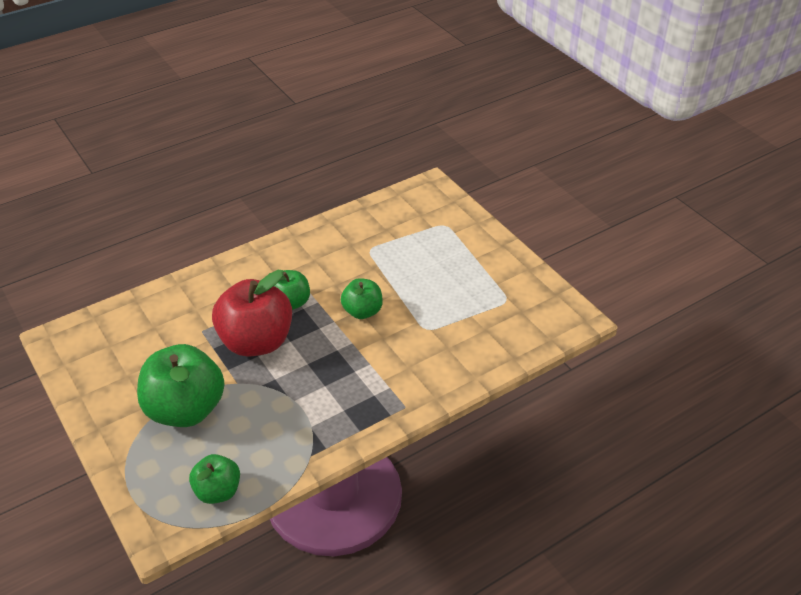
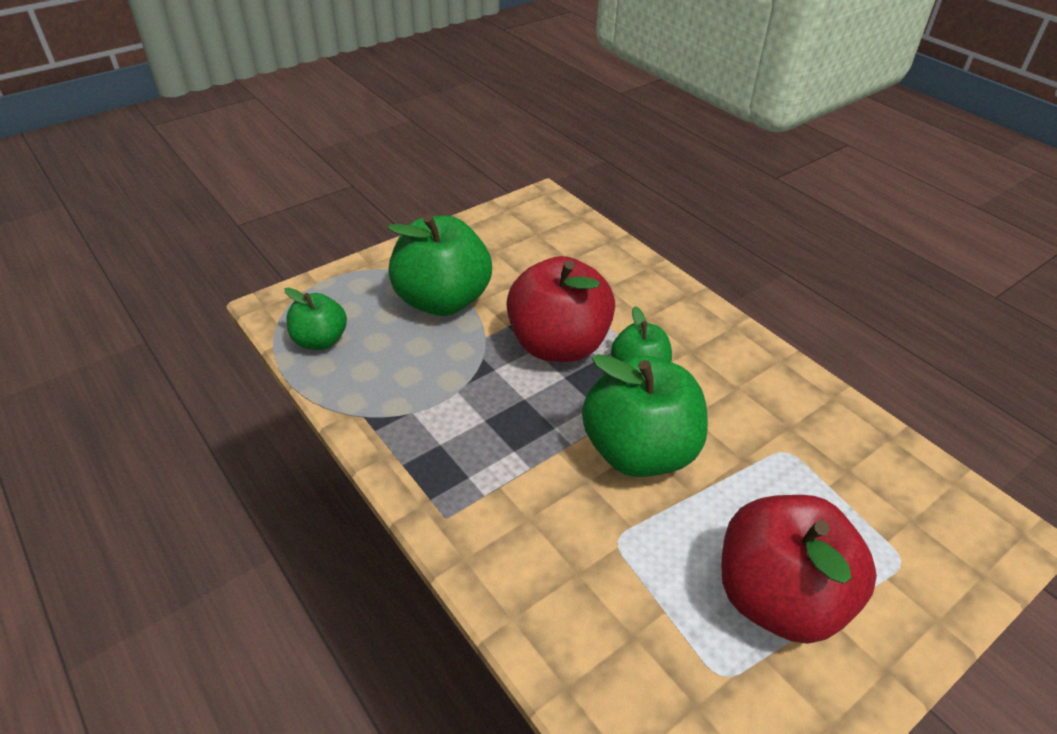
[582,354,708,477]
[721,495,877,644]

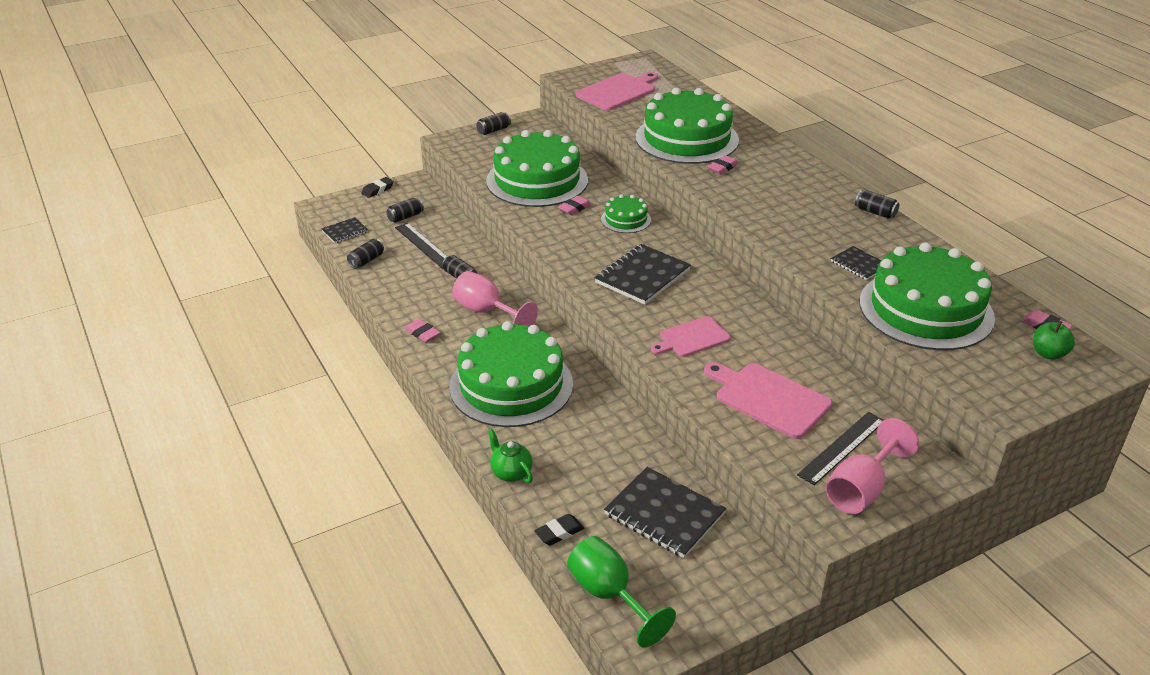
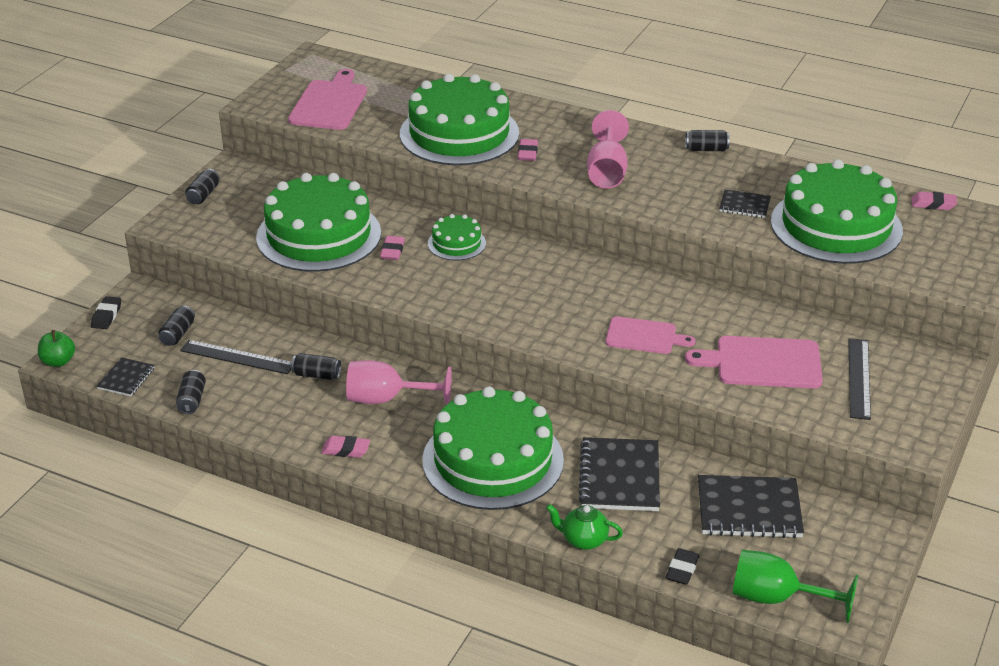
[578,437,660,511]
[605,316,696,354]
[587,110,629,189]
[38,330,75,367]

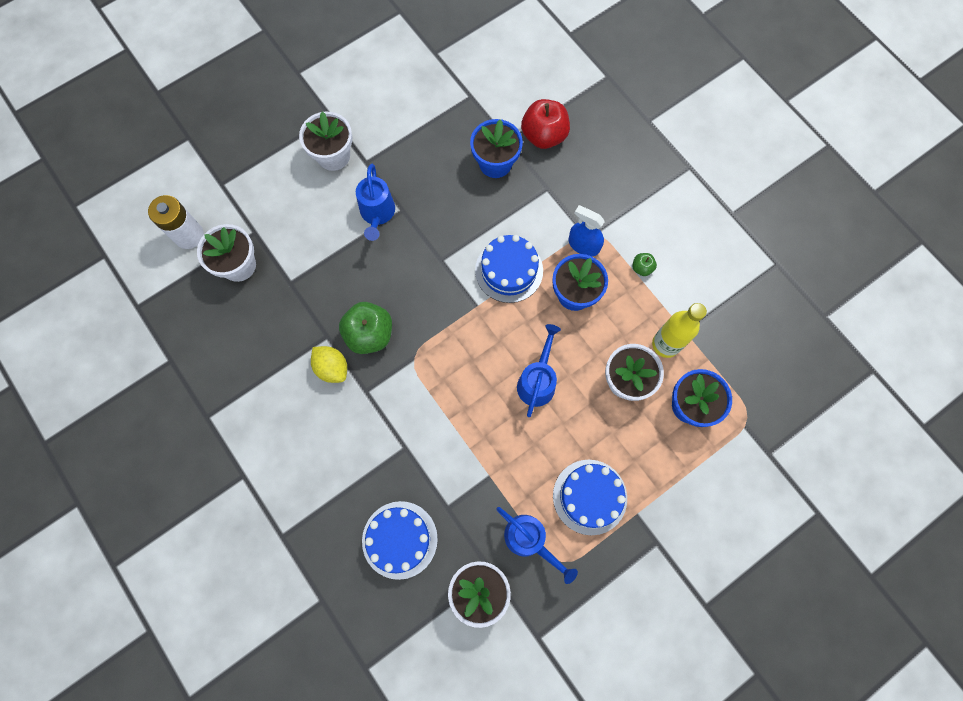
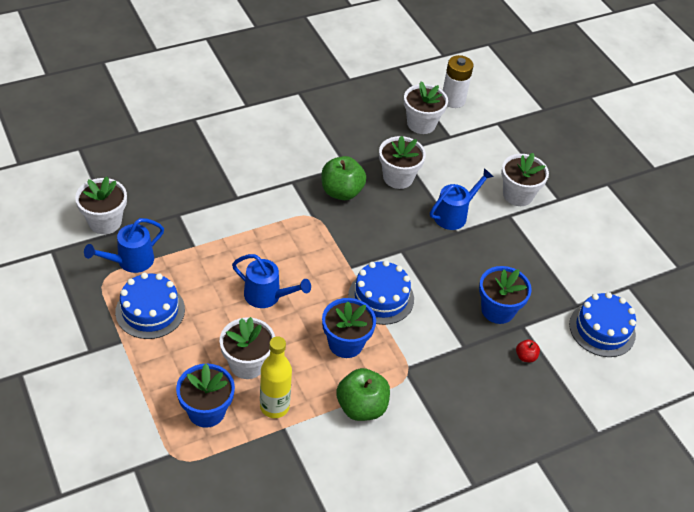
[311,346,347,383] (first image)
[430,168,494,230]
[569,292,636,357]
[516,339,540,362]
[569,205,605,256] (first image)
[336,368,390,421]
[379,136,426,189]

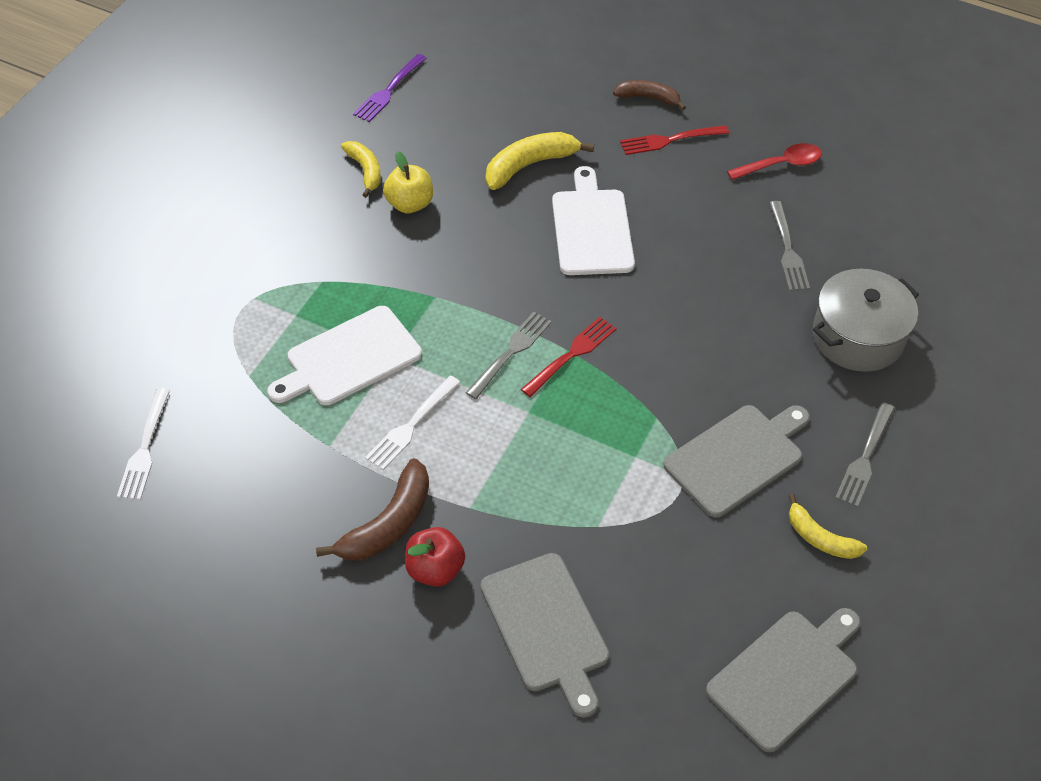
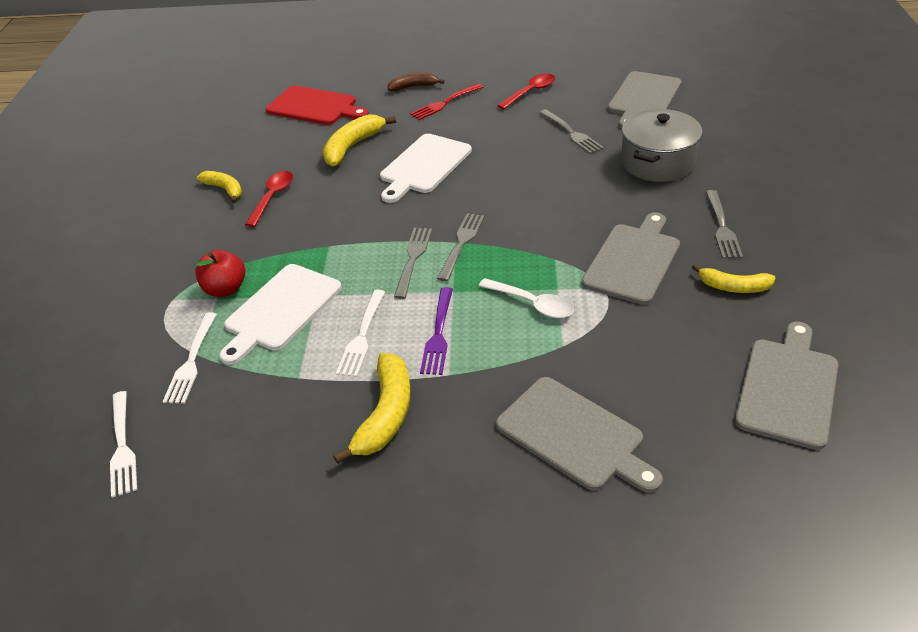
[333,353,411,464]
[420,287,453,375]
[245,171,293,227]
[195,250,245,297]
[437,213,484,281]
[380,134,472,203]
[162,313,217,403]
[266,86,369,125]
[479,278,574,318]
[608,71,681,129]

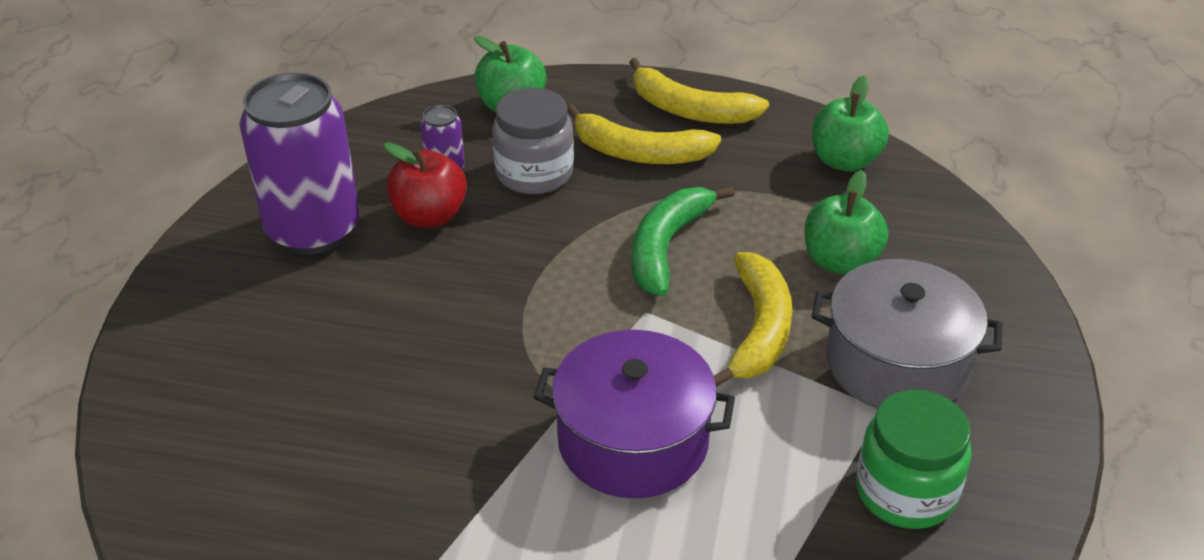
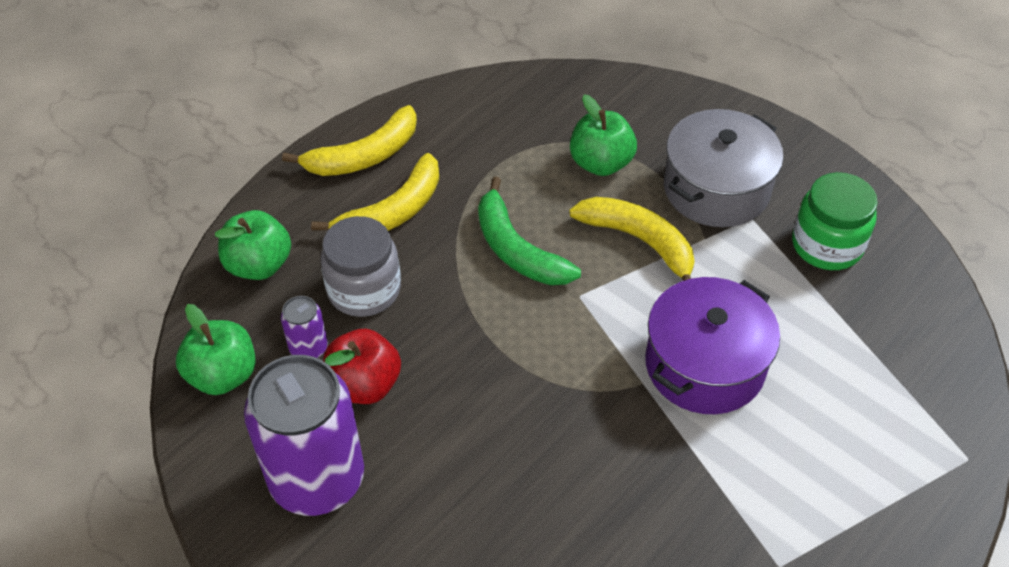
[176,304,256,395]

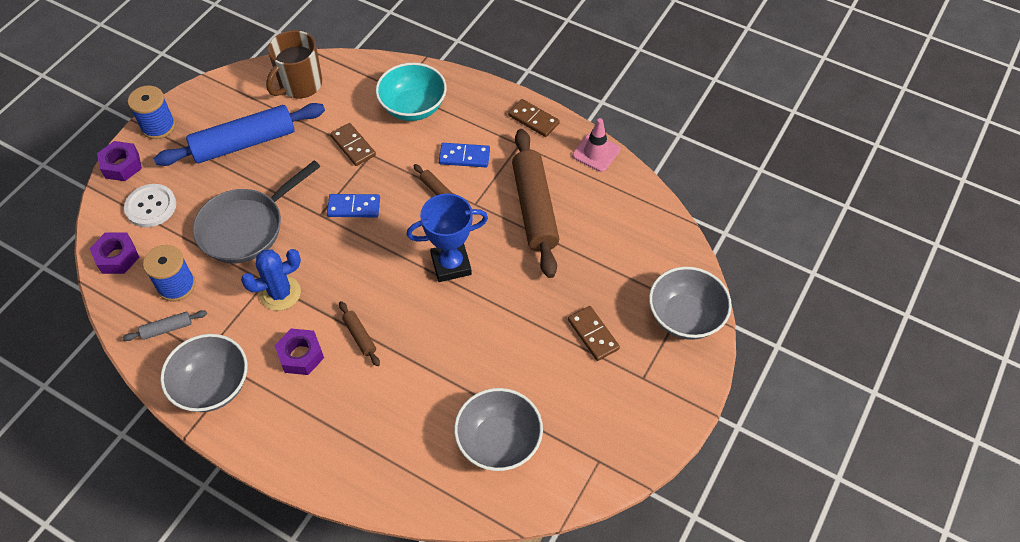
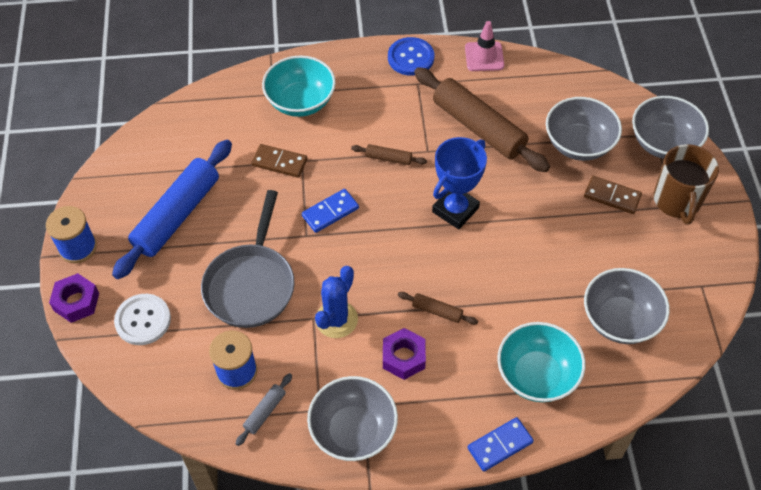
[89,232,139,274] (first image)
[654,144,719,225]
[467,417,534,472]
[388,37,434,76]
[497,322,585,402]
[546,97,622,161]

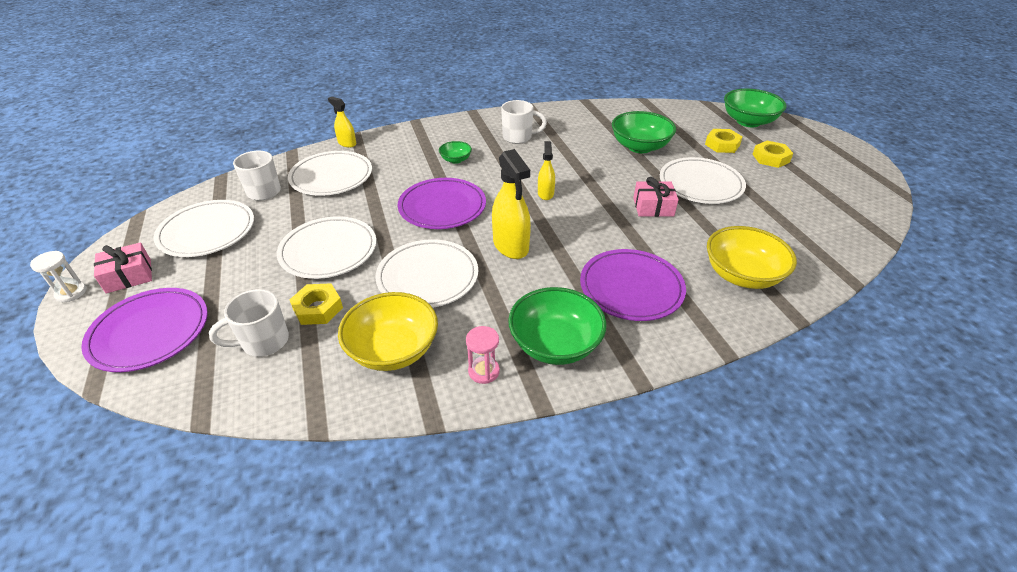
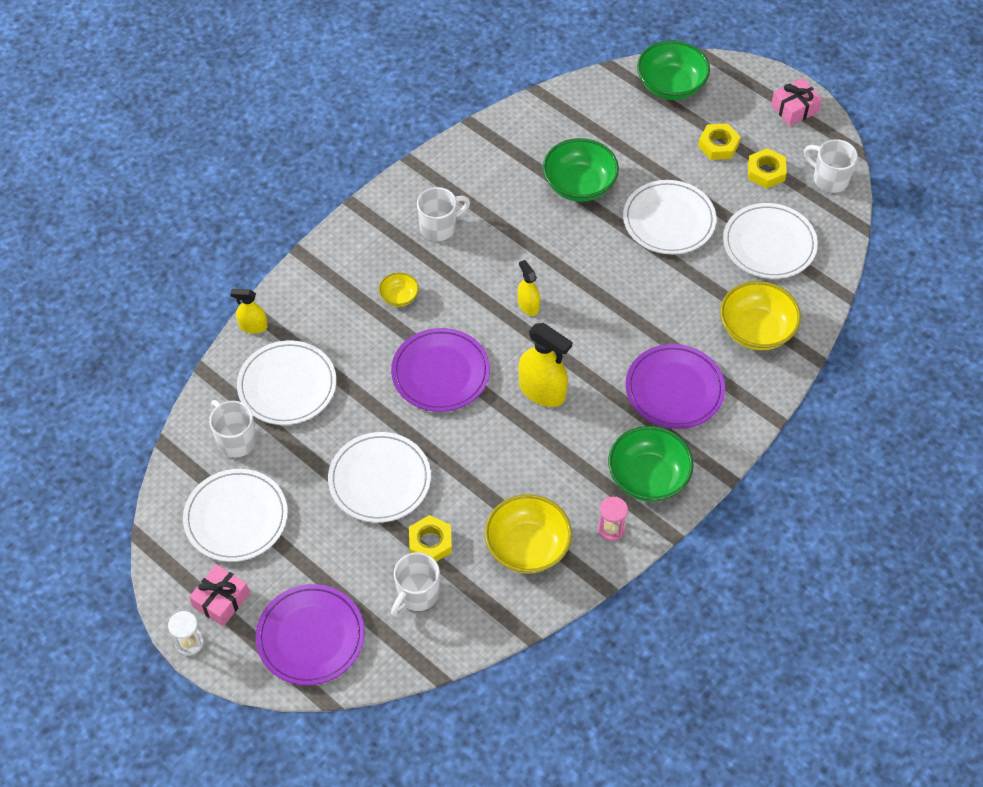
[723,203,818,279]
[379,272,419,307]
[771,78,822,126]
[748,148,787,188]
[804,139,858,193]

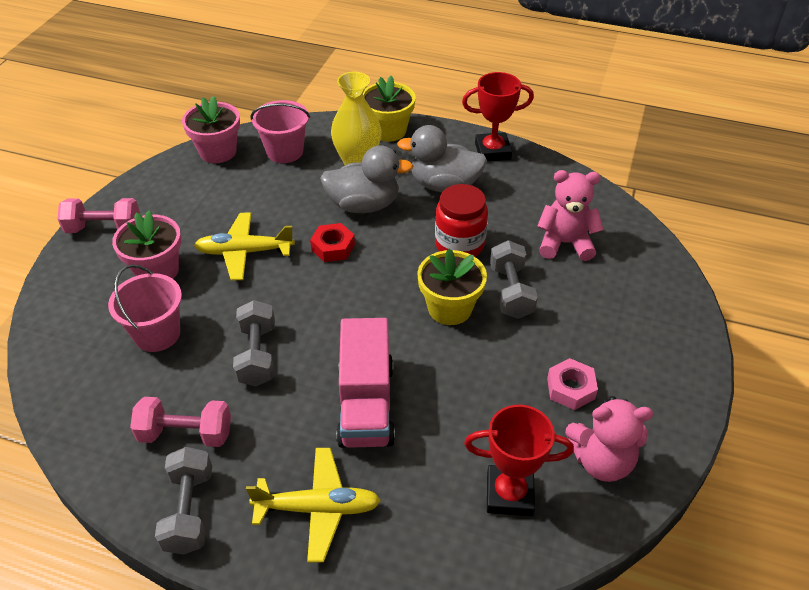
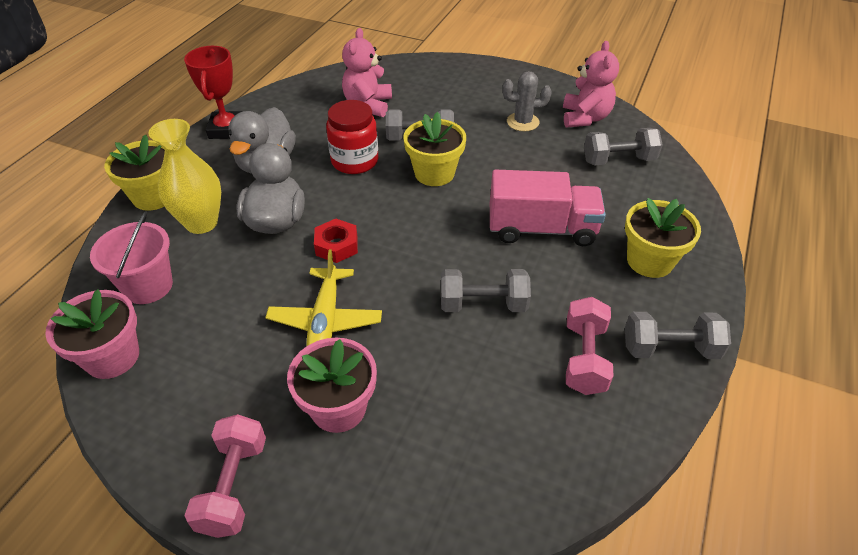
[108,264,182,352] (first image)
[625,198,701,278]
[584,128,663,165]
[503,71,552,131]

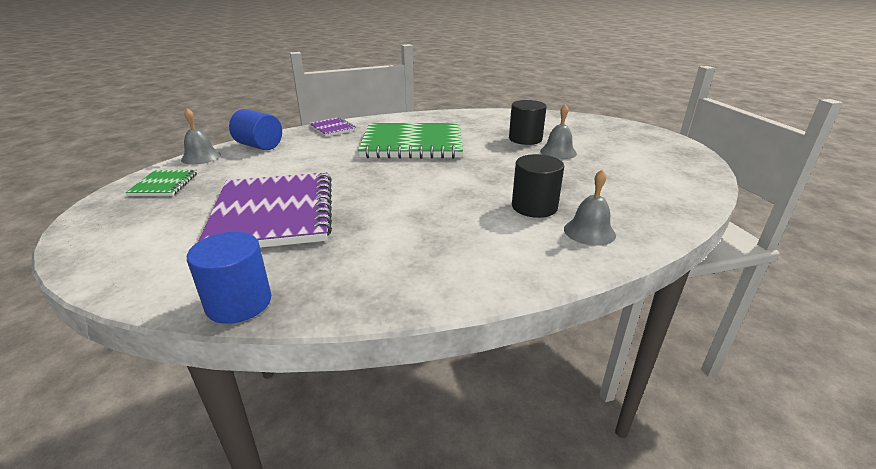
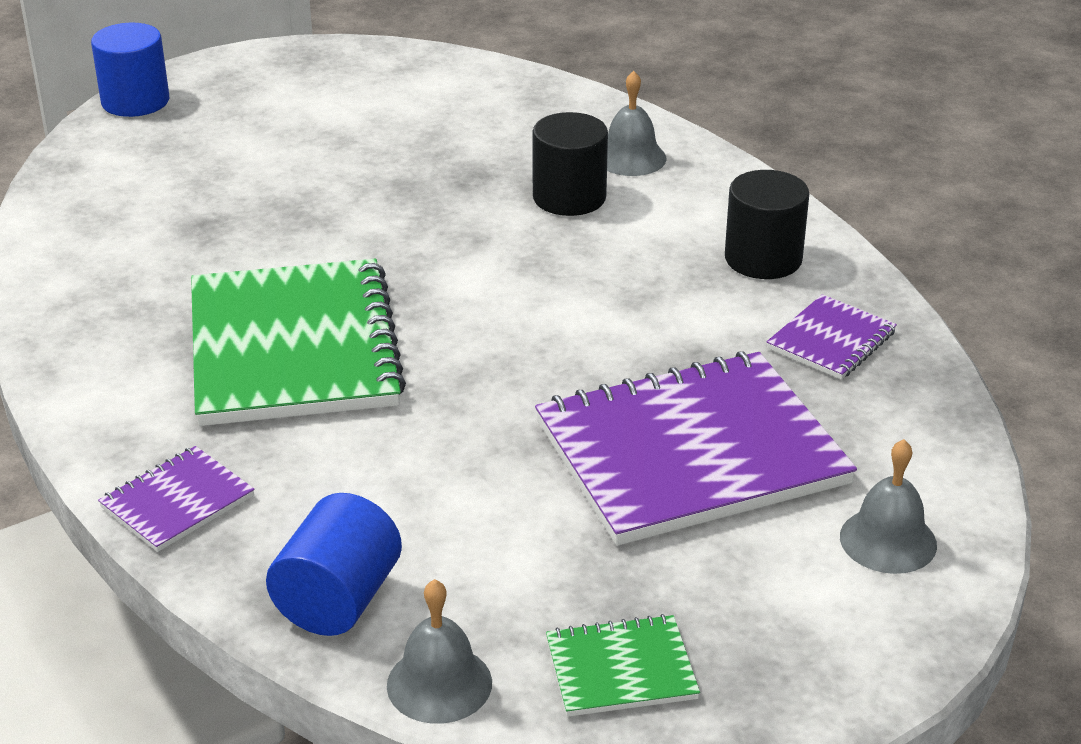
[91,23,169,117]
[725,170,809,279]
[840,439,937,574]
[767,294,897,380]

